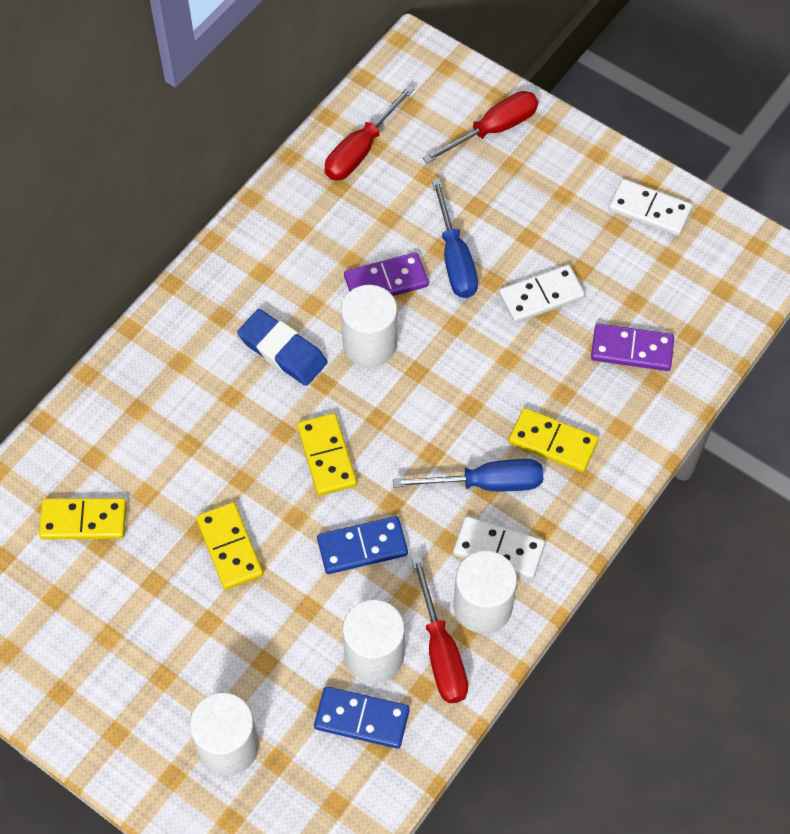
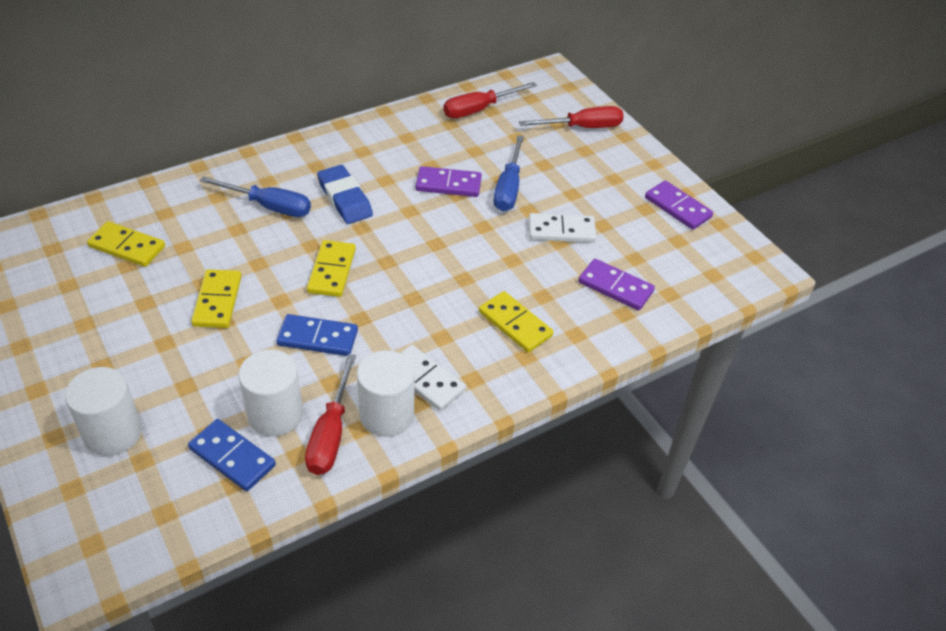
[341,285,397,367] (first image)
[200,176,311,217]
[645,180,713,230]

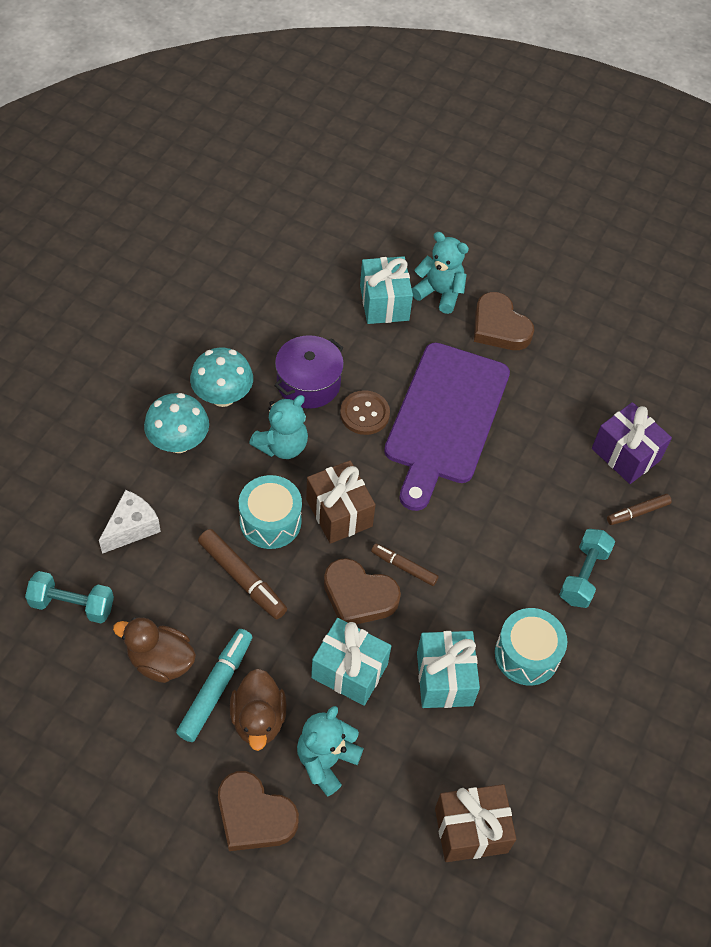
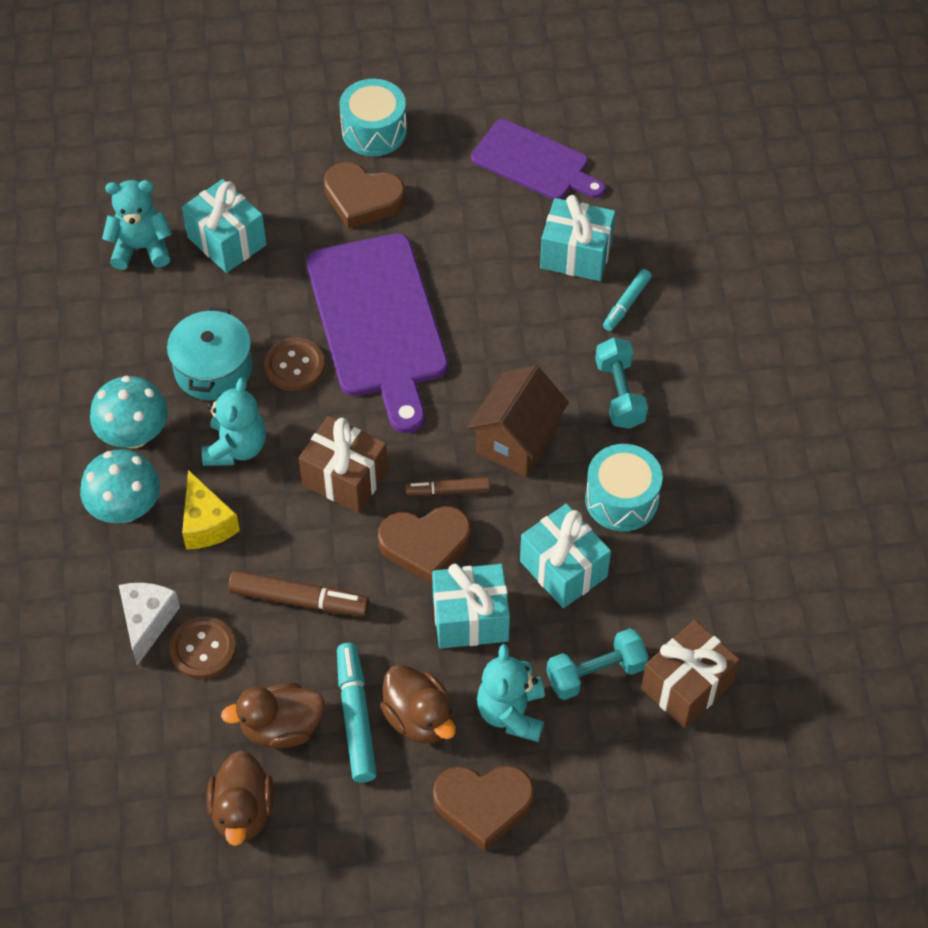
[546,628,649,700]
[339,79,407,156]
[167,307,252,400]
[102,180,172,270]
[540,195,615,281]
[603,269,652,331]
[169,616,236,679]
[182,470,240,549]
[207,750,274,846]
[467,365,569,477]
[471,119,606,200]

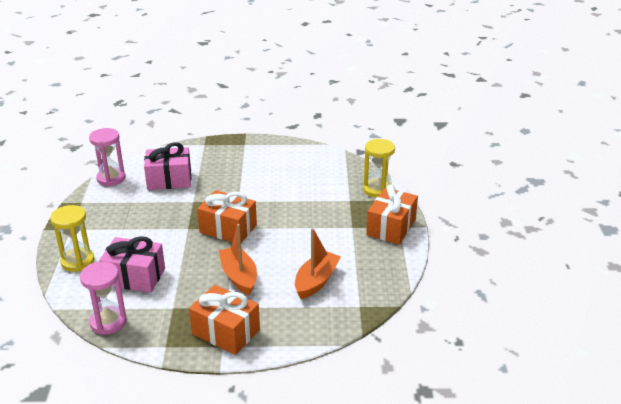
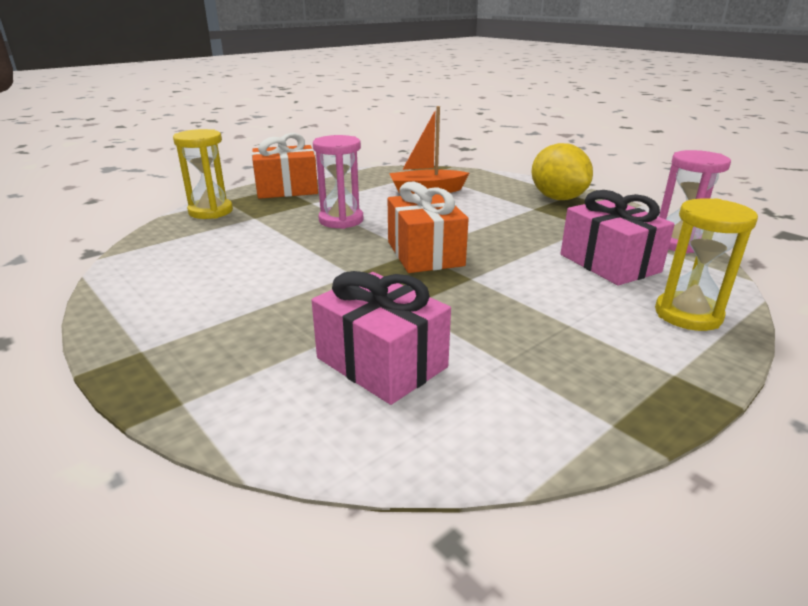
[313,135,363,229]
[532,143,593,200]
[219,224,257,296] (first image)

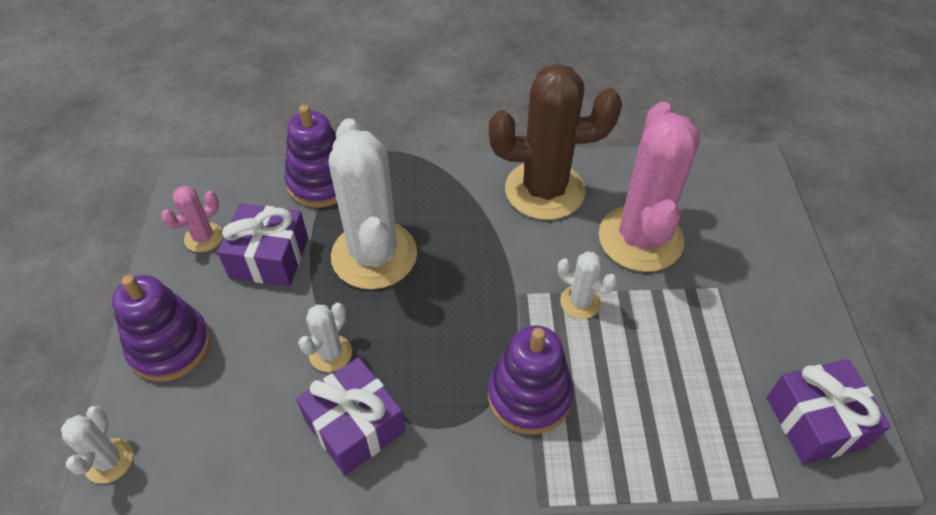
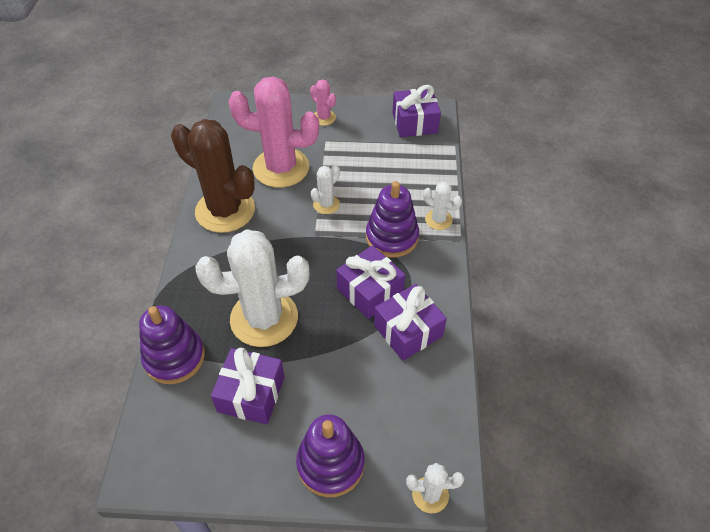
[310,79,336,126]
[423,181,462,230]
[171,119,255,233]
[336,245,405,319]

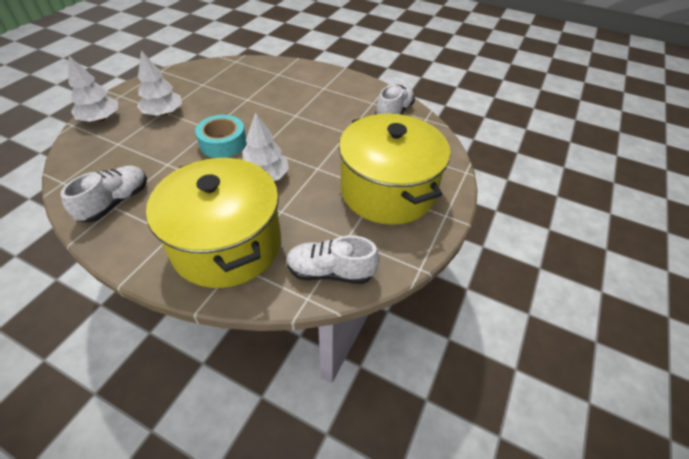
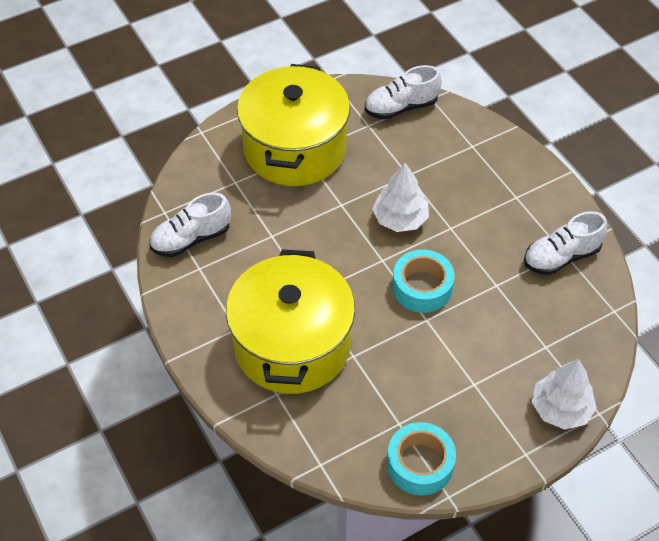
[137,51,182,116] (first image)
[226,250,355,394]
[365,65,442,120]
[387,422,456,495]

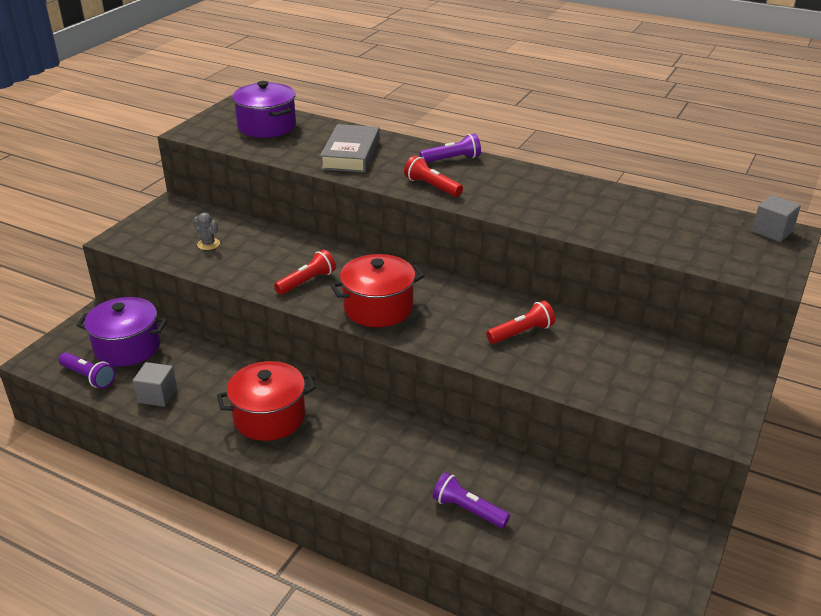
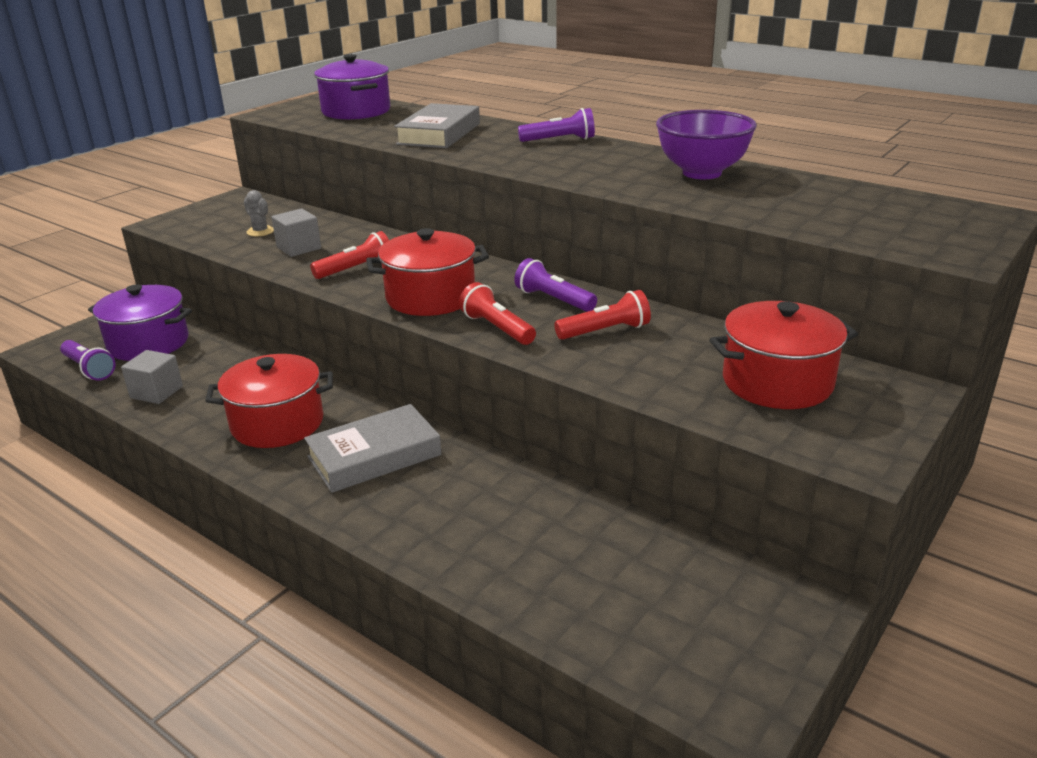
[459,282,536,345]
[514,258,597,312]
[271,208,321,257]
[304,404,441,493]
[656,110,757,179]
[709,301,858,409]

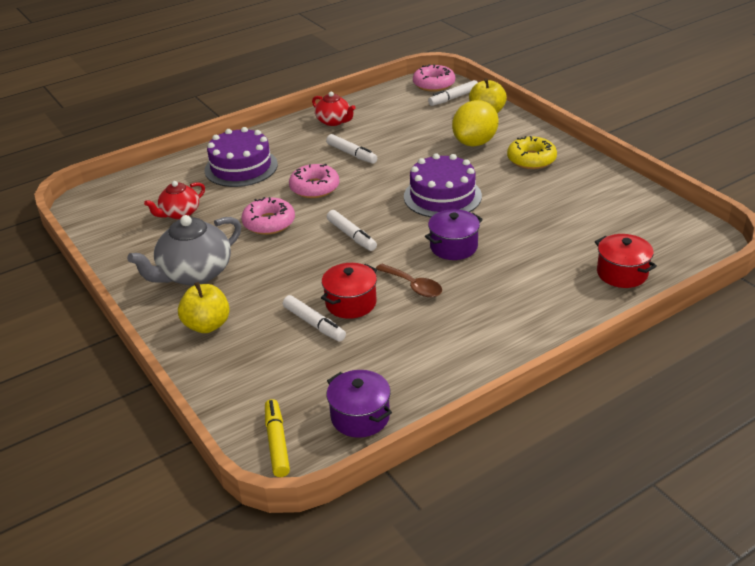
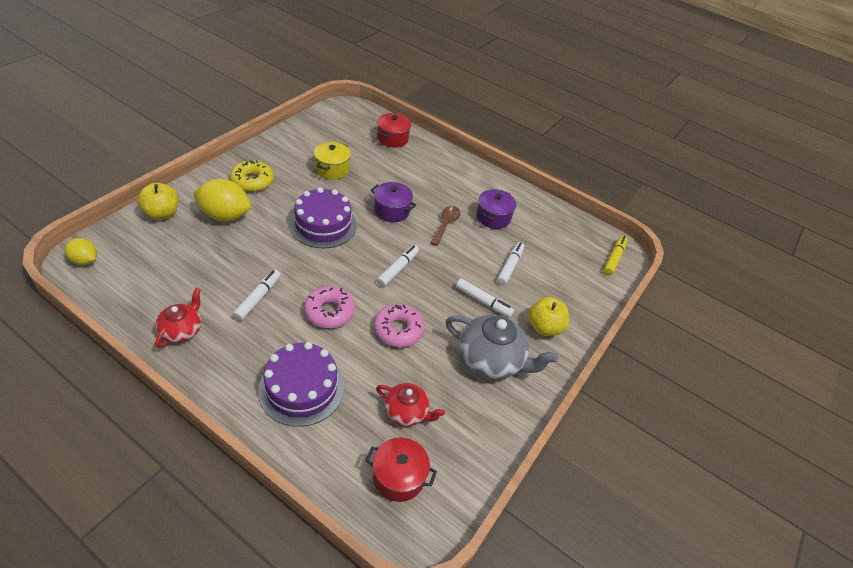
[604,236,628,276]
[365,437,437,502]
[476,189,516,229]
[64,238,97,265]
[456,278,514,318]
[314,142,351,179]

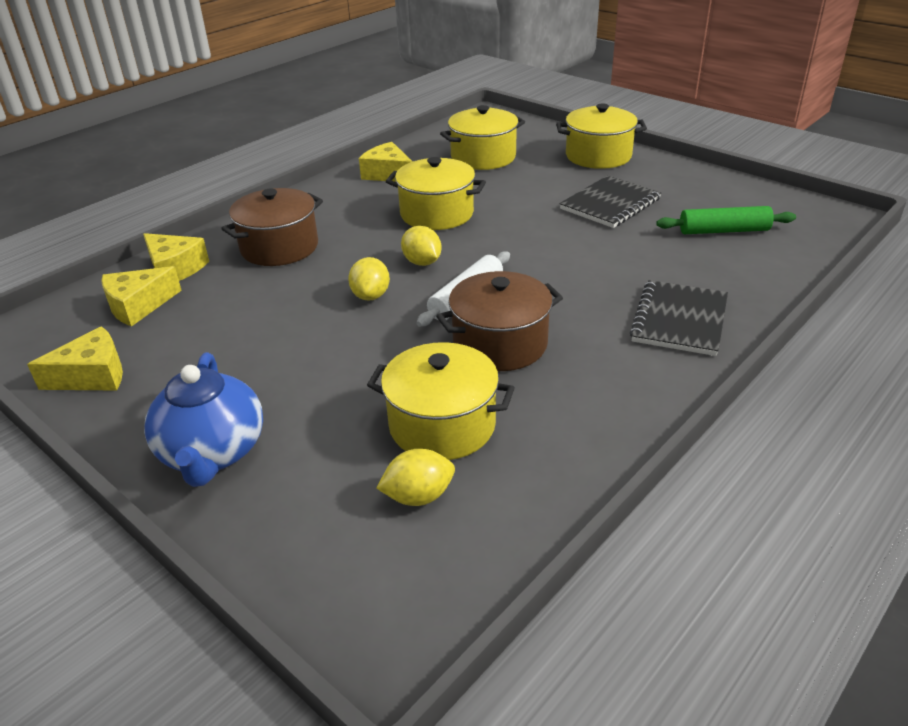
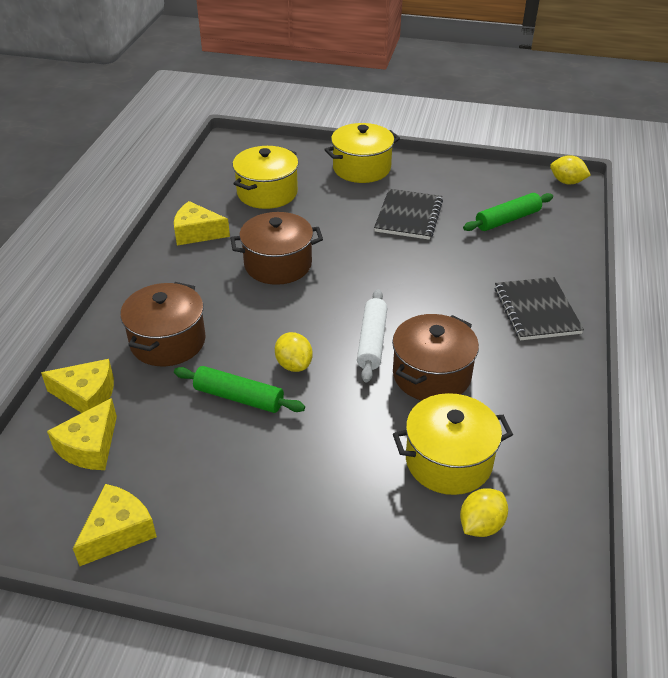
[144,352,263,487] (first image)
[230,212,323,285]
[550,155,591,184]
[174,366,305,413]

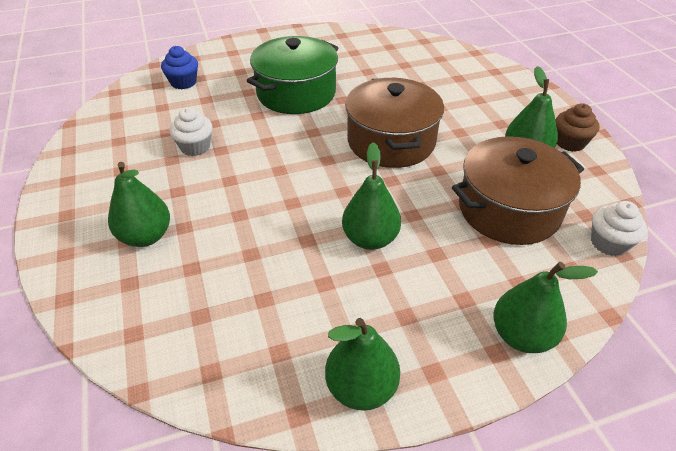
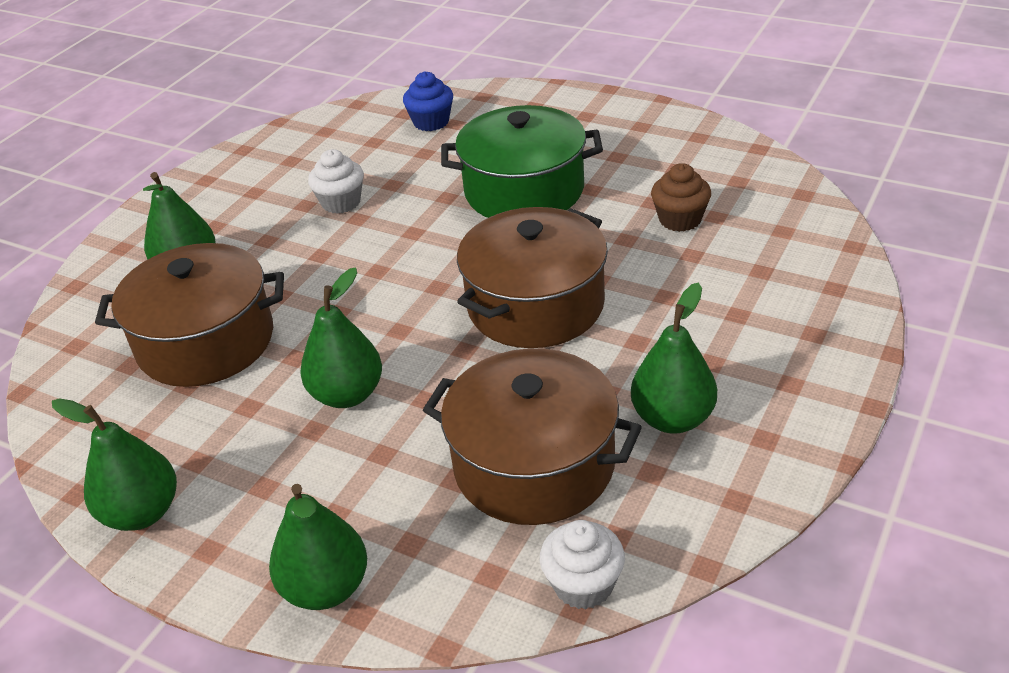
[651,163,711,232]
[95,243,284,387]

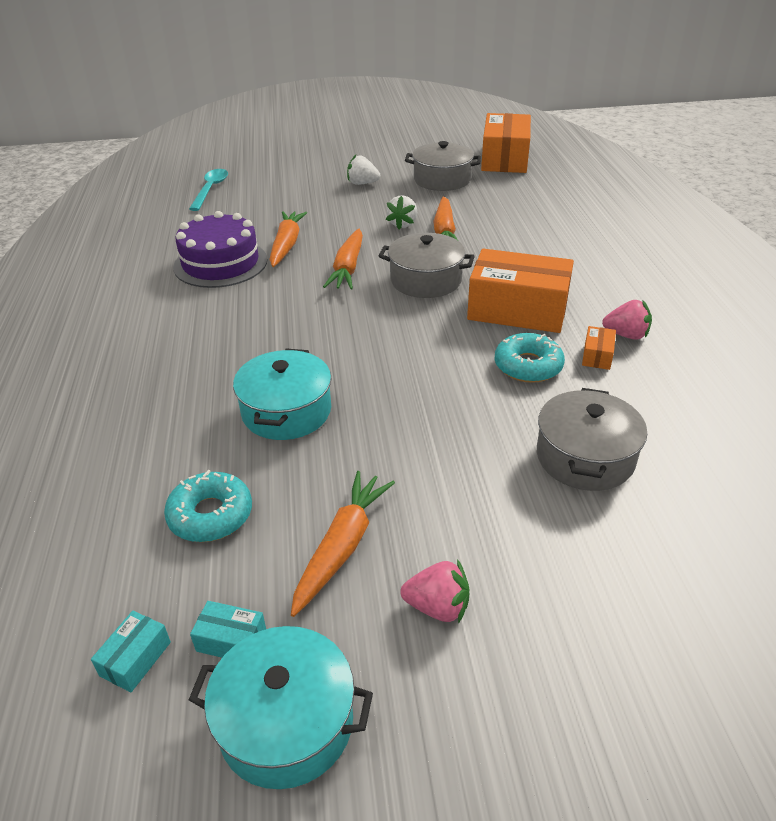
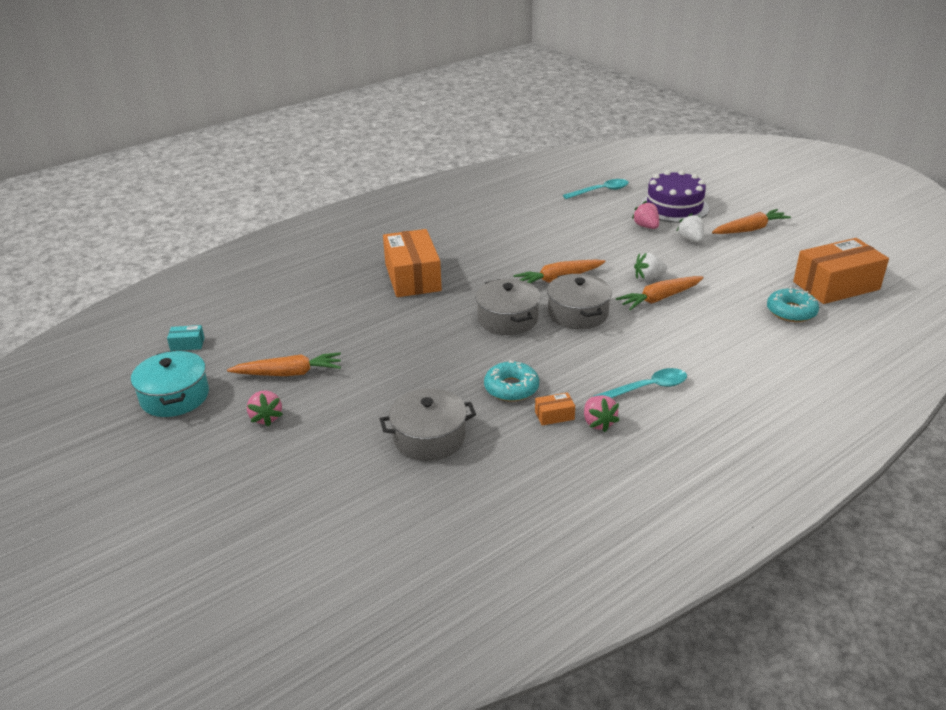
[767,287,819,322]
[640,170,709,223]
[190,601,266,658] (first image)
[233,349,332,440] (first image)
[712,209,791,234]
[476,279,541,335]
[383,229,442,297]
[593,368,687,398]
[632,201,659,229]

